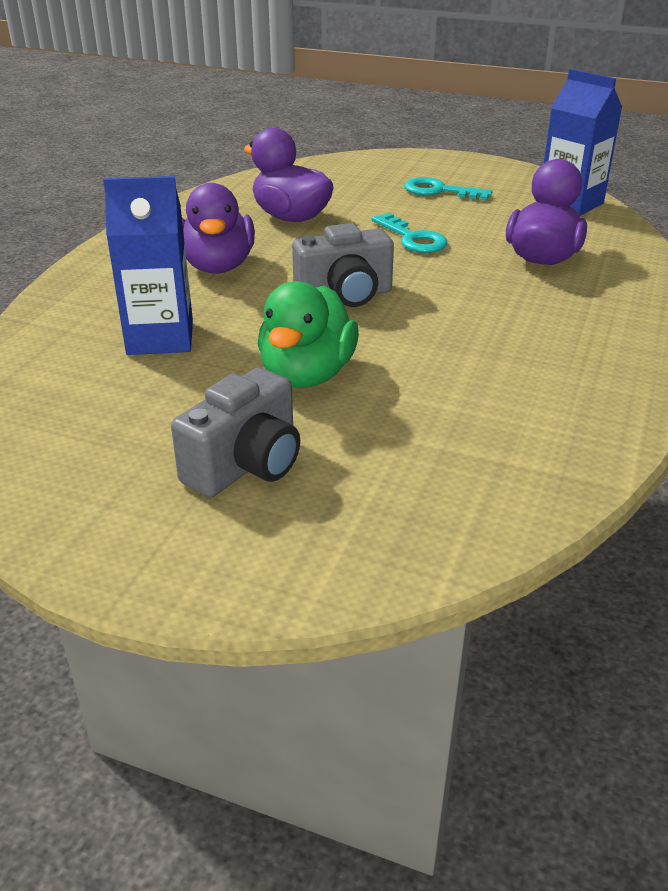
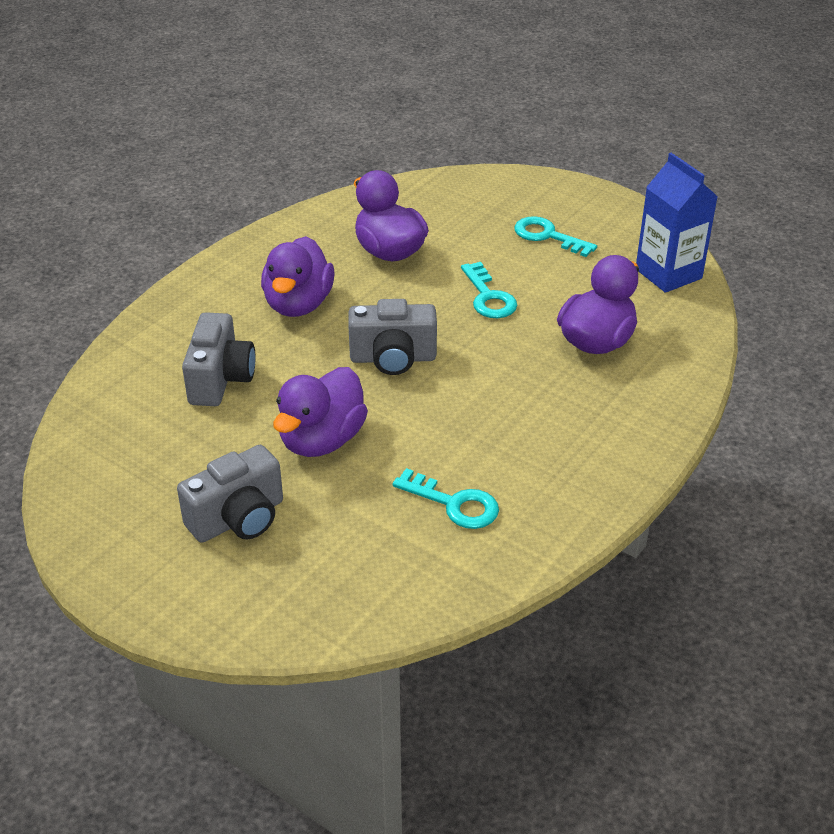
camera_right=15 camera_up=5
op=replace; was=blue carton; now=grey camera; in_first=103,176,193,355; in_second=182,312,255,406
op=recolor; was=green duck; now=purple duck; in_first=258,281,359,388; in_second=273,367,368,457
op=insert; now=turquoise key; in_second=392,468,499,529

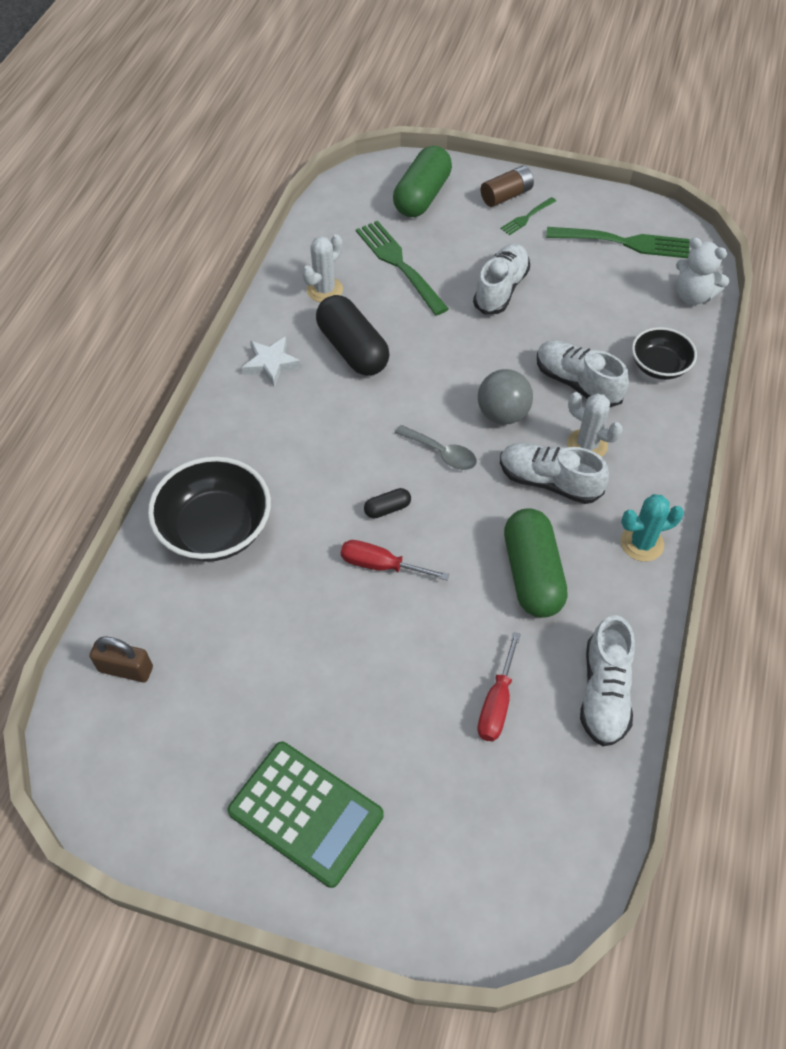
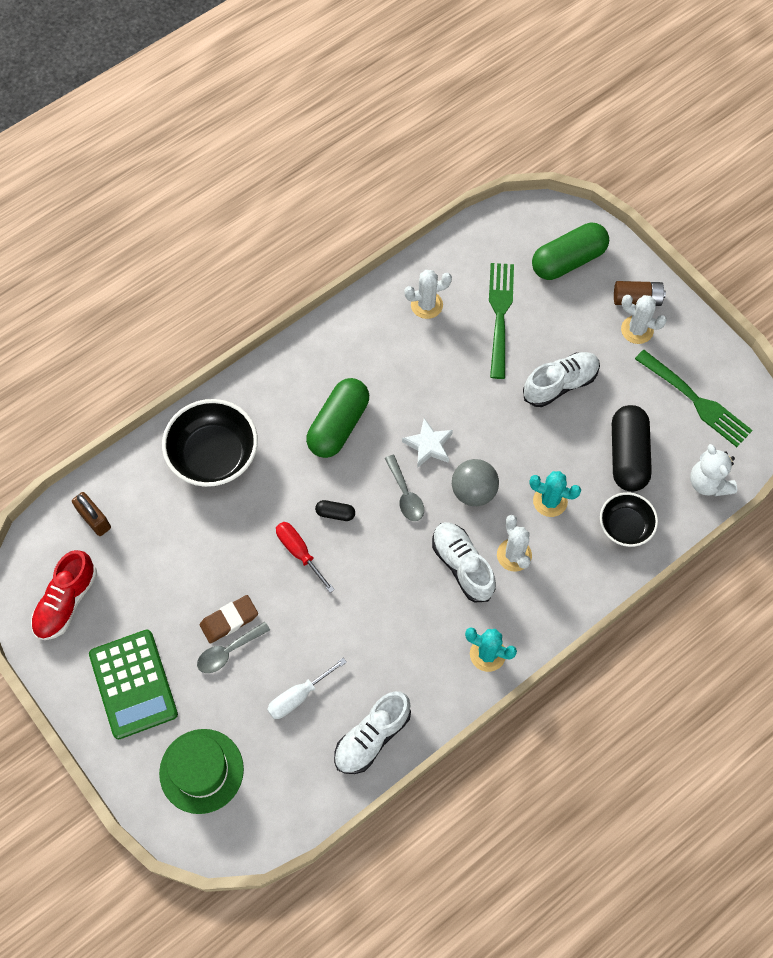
camera_right=35 camera_up=10
op=insert; now=red shoe; in_second=31,550,97,640
op=insert; now=green hat; in_second=159,729,244,814
op=insert; now=grey spoon; in_second=197,622,270,673
op=insert; now=brown eraser; in_second=199,595,258,644
op=recolor; was=red screwdriver; now=white screwdriver; in_first=477,632,521,741; in_second=267,658,347,719
op=move; was=green capsule; in_first=504,508,568,618; in_second=306,378,369,458
op=move; was=white star; in_first=242,337,301,387; in_second=402,418,453,468
op=replace; was=white shoe; now=turquoise cactus; in_first=537,340,629,408; in_second=529,471,581,517
op=move; was=black capsule; in_first=316,295,389,376; in_second=612,405,652,492
op=replace; was=green fork; now=white cactus; in_first=500,197,556,235; in_second=621,295,667,344

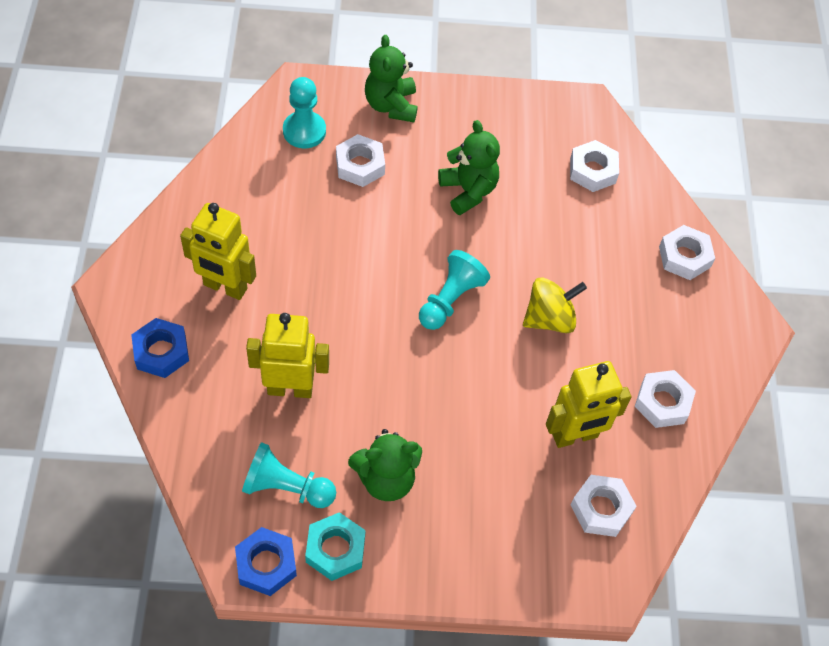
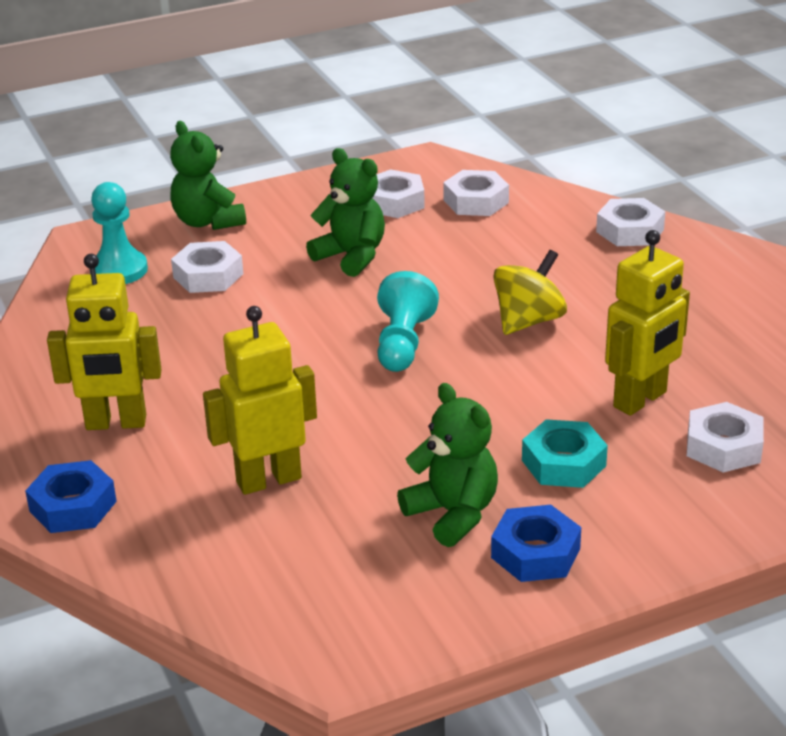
camera_right=-20 camera_up=-25
op=move; was=white nut; in_first=635,370,696,428; in_second=373,169,425,218
op=rotate; was=green teddy bear; in_first=348,429,422,501; in_second=397,383,498,547; clockwise=-90
op=move; was=blue nut; in_first=235,527,297,596; in_second=491,505,581,582
op=move; was=turquoise nut; in_first=305,512,366,581; in_second=522,419,608,488
op=delete; was=turquoise pawn; in_first=242,442,336,508

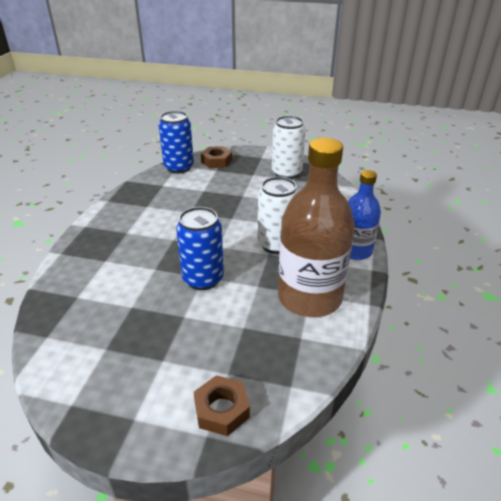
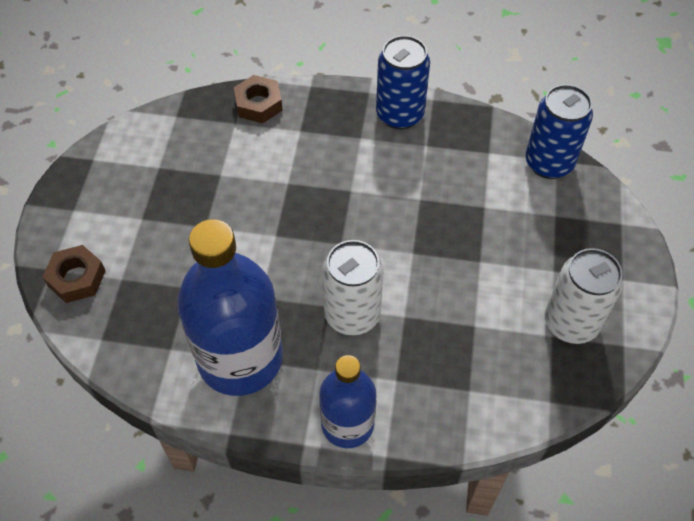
camera_right=85 camera_up=20
op=recolor; was=brown bottle; now=blue bottle; in_first=278,138,355,317; in_second=177,219,283,396
op=move; was=brown nut; in_first=201,146,232,168; in_second=234,75,283,123
op=move; was=blue can; in_first=176,207,224,290; in_second=376,35,430,130

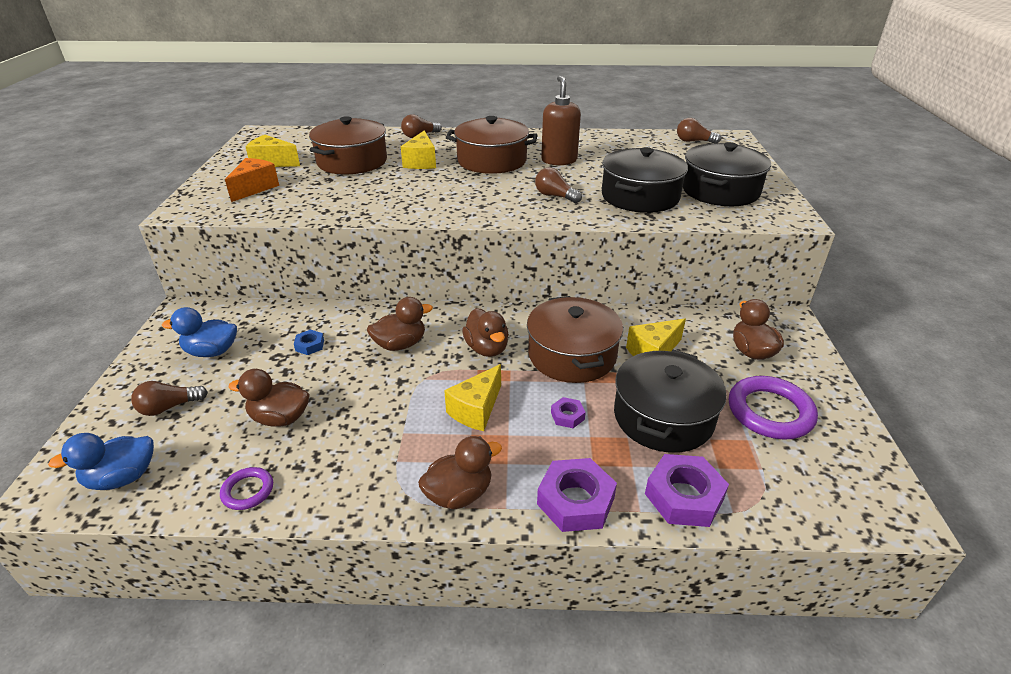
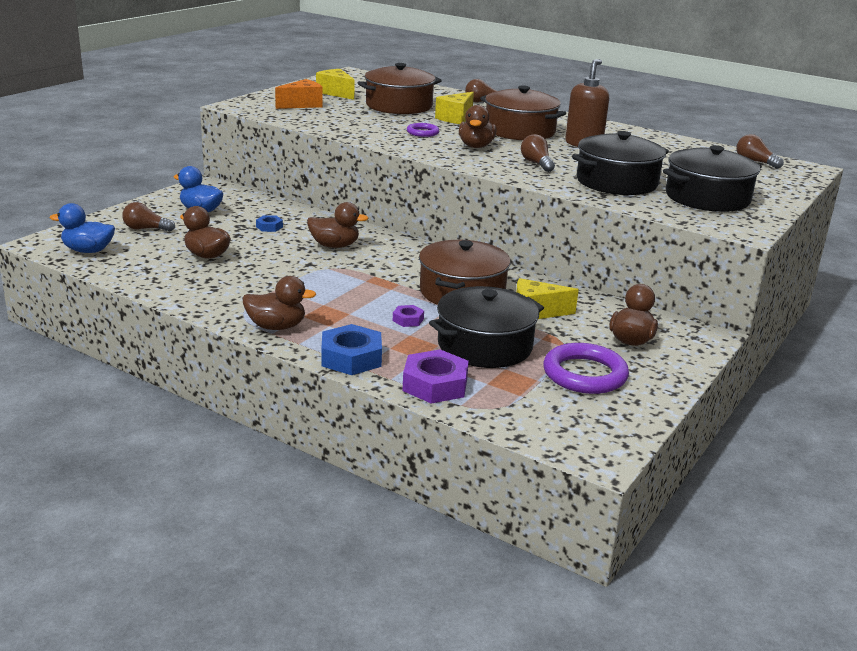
camera_right=30 camera_up=-10
op=recolor; was=purple nut; now=blue nut; in_first=537,458,617,532; in_second=321,324,382,375
op=move; was=purple ring; in_first=220,467,273,510; in_second=407,123,439,137
op=move; was=brown duck; in_first=462,308,509,357; in_second=459,105,496,148
op=delete; was=yellow cheese; in_first=444,364,501,431

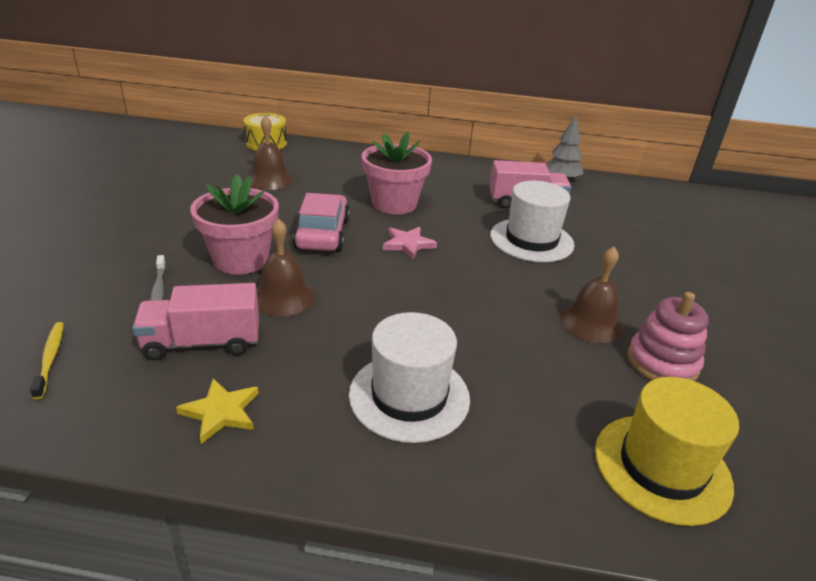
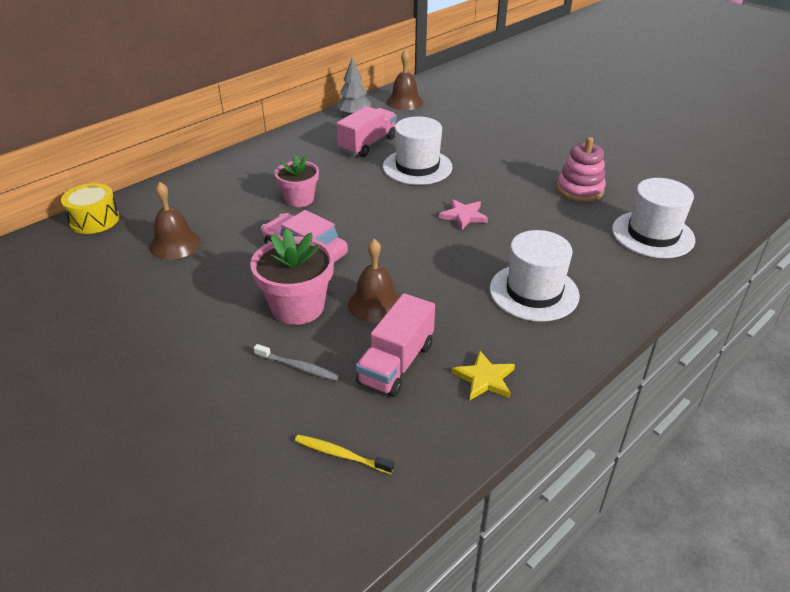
camera_right=-50 camera_up=5
op=resize; was=pink flower pot; in_first=362,132,432,215; in_second=275,154,319,207; ratio=0.66
op=move; was=brown bell; in_first=560,247,623,343; in_second=387,50,423,110
op=move; was=pink star; in_first=383,227,437,260; in_second=439,199,488,231
op=recolor; was=yellow hat; now=white hat; in_first=595,377,739,526; in_second=612,178,695,258

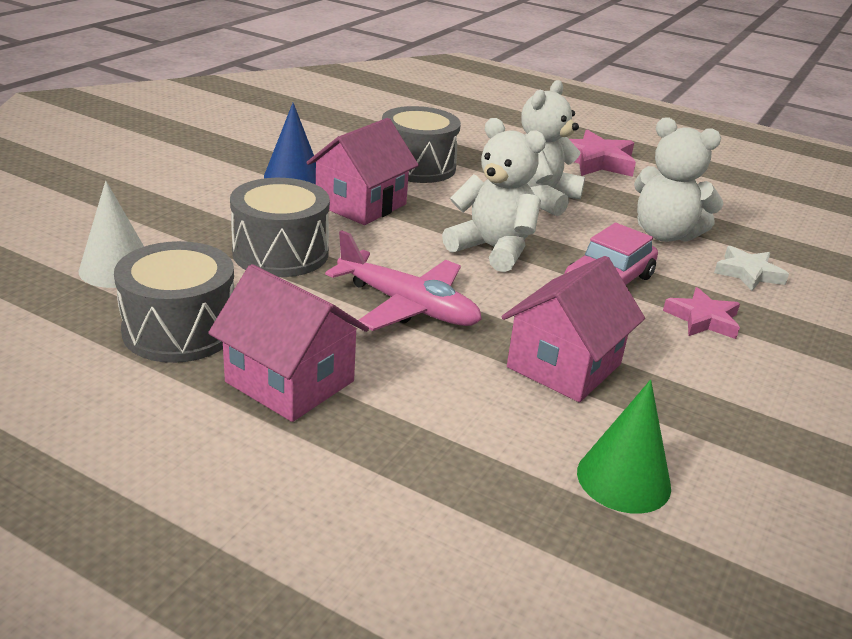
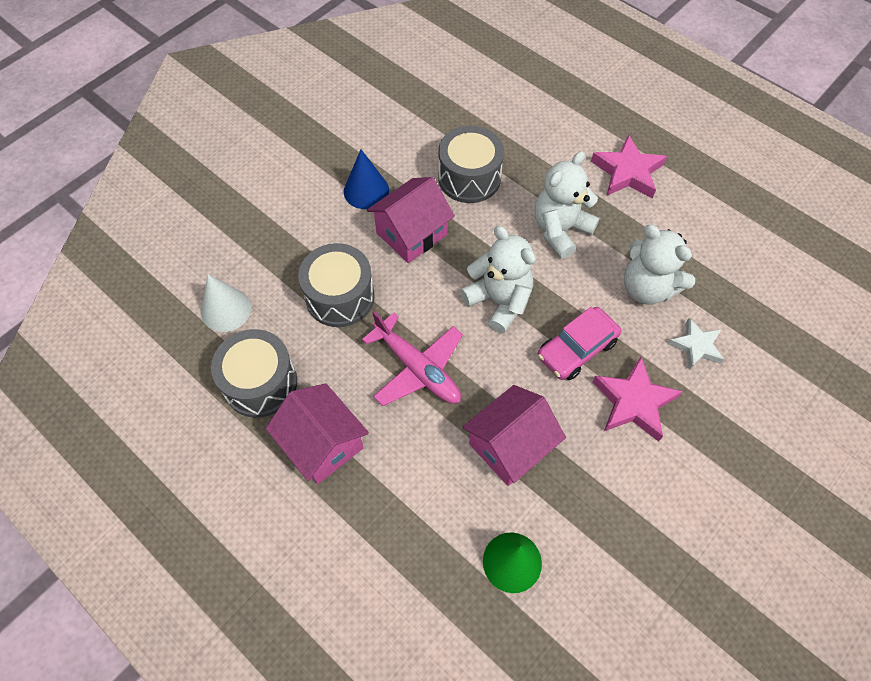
camera_right=15 camera_up=30
op=resize; was=pink star; in_first=663,287,740,339; in_second=592,356,683,442; ratio=1.53

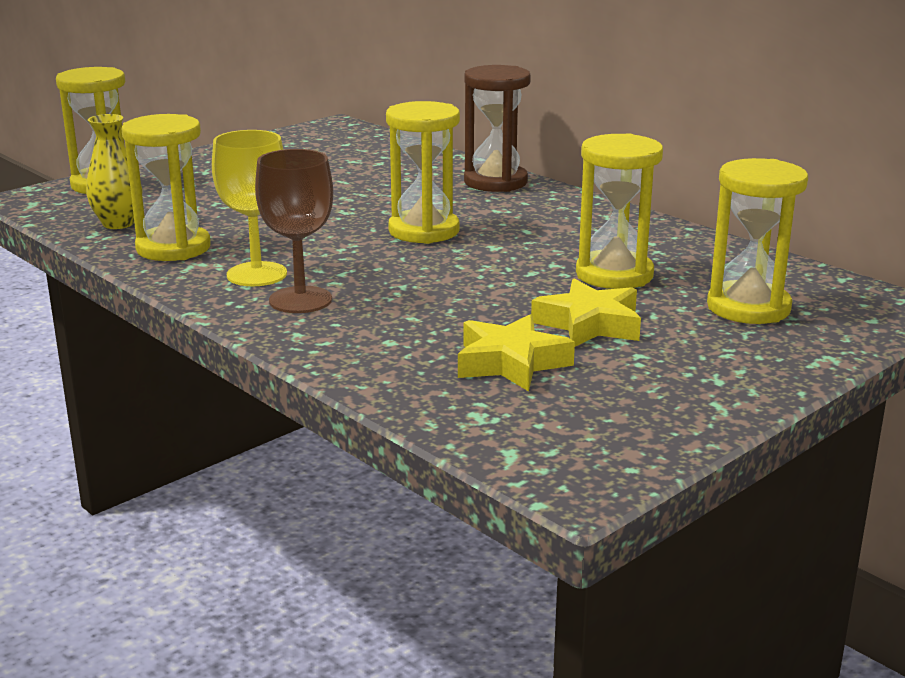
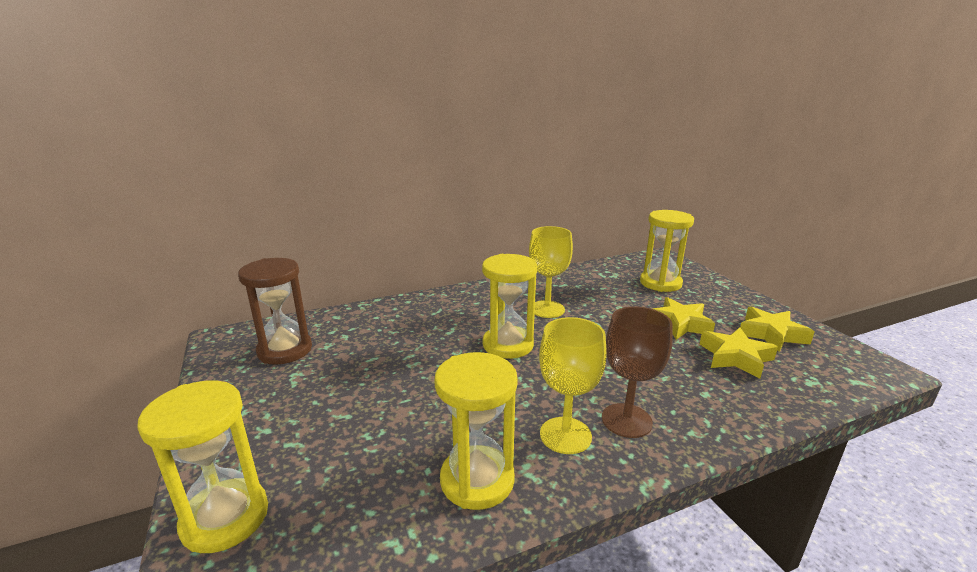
camera_right=-70 camera_up=0
op=move; was=brown hourglass; in_first=464,65,531,192; in_second=238,258,312,365
op=insert; now=yellow goblet; in_second=529,226,573,318
op=insert; now=yellow star; in_second=740,306,814,352
op=delete; was=yellow vase; in_first=86,114,142,229
op=delete; was=yellow hourglass; in_first=576,133,663,289

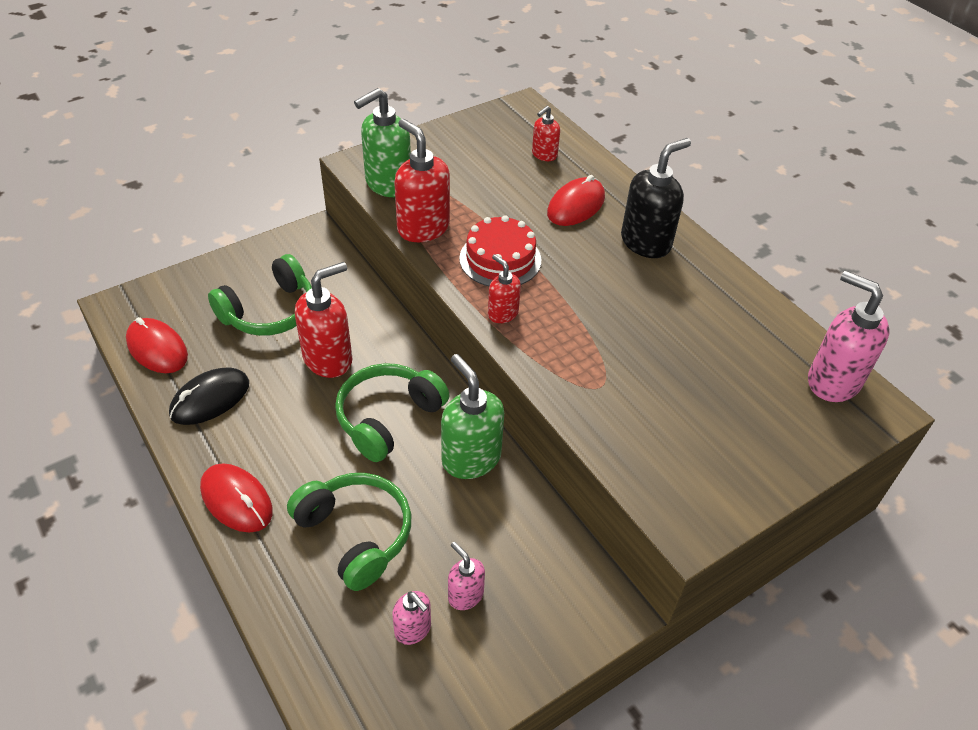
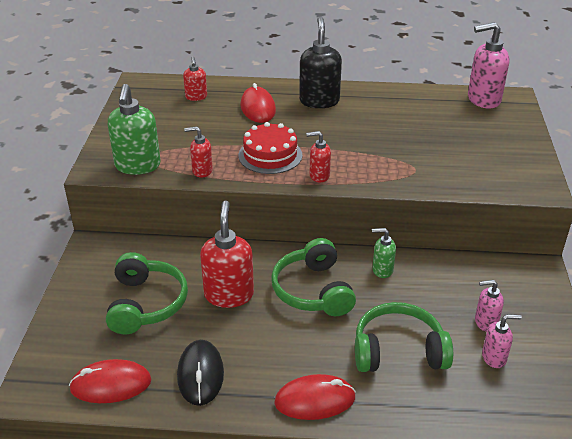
camera_right=-50 camera_up=-10
op=resize; was=red soap dispenser; in_first=394,119,450,242; in_second=184,126,213,178; ratio=0.55
op=resize; was=green soap dispenser; in_first=441,354,504,479; in_second=372,228,396,278; ratio=0.55

